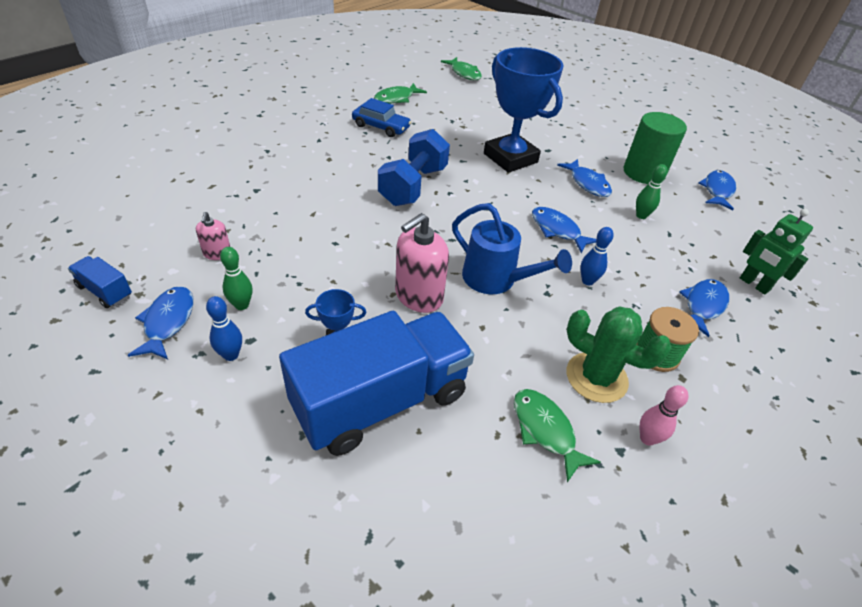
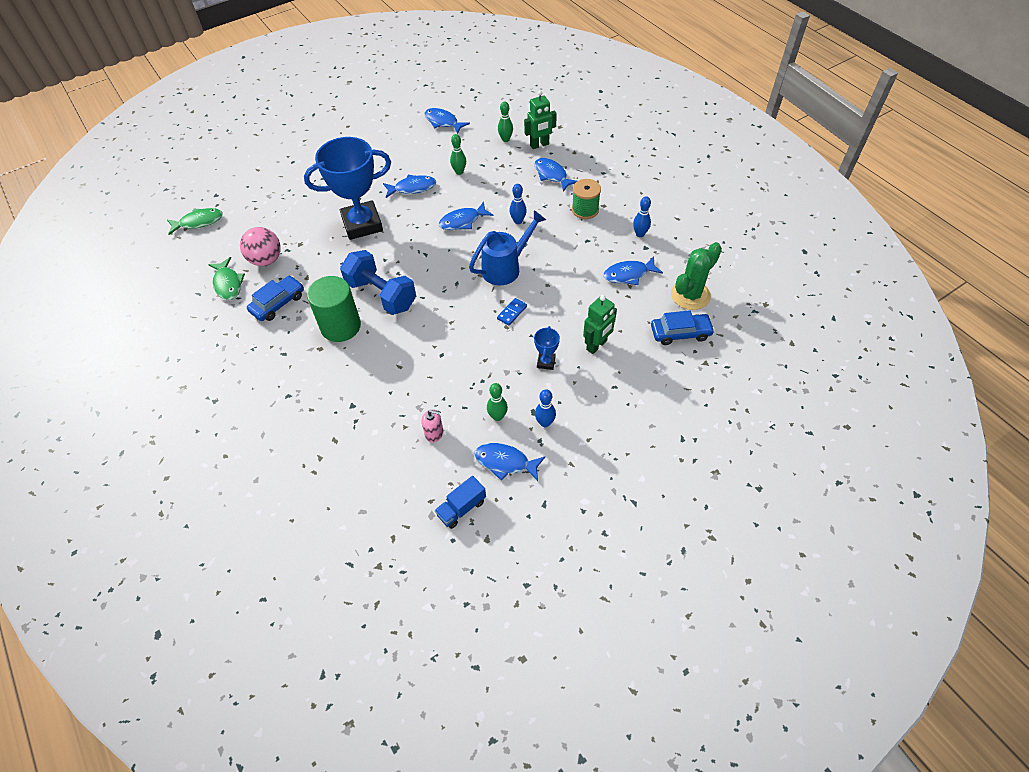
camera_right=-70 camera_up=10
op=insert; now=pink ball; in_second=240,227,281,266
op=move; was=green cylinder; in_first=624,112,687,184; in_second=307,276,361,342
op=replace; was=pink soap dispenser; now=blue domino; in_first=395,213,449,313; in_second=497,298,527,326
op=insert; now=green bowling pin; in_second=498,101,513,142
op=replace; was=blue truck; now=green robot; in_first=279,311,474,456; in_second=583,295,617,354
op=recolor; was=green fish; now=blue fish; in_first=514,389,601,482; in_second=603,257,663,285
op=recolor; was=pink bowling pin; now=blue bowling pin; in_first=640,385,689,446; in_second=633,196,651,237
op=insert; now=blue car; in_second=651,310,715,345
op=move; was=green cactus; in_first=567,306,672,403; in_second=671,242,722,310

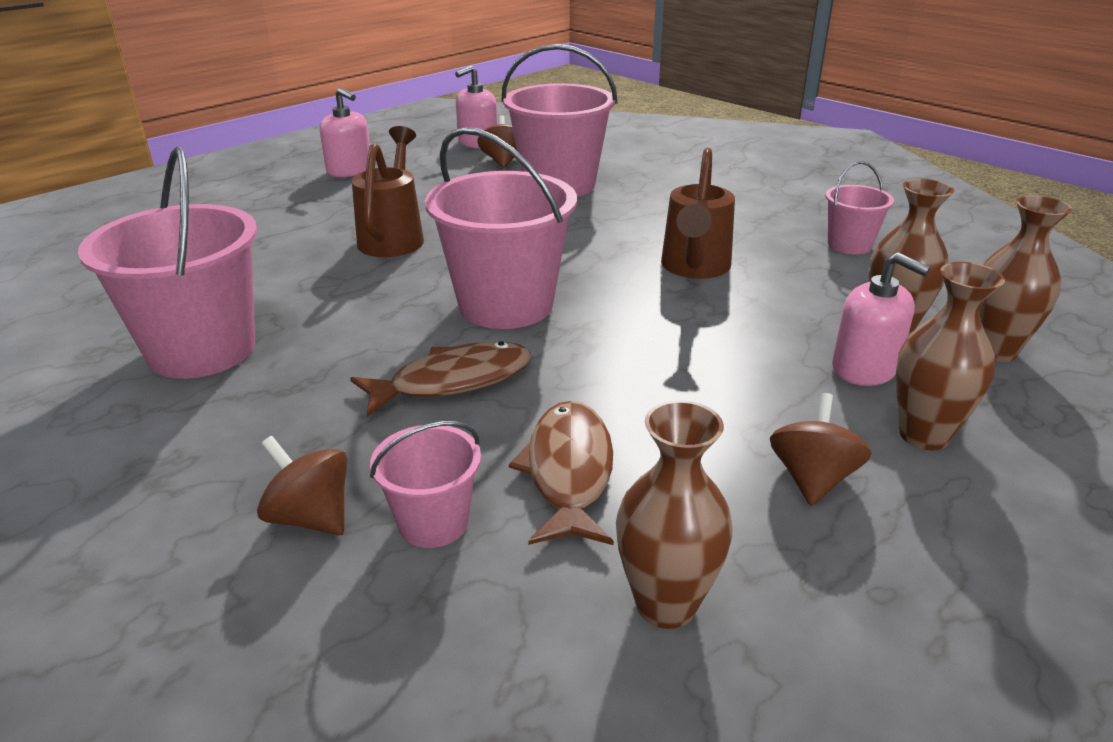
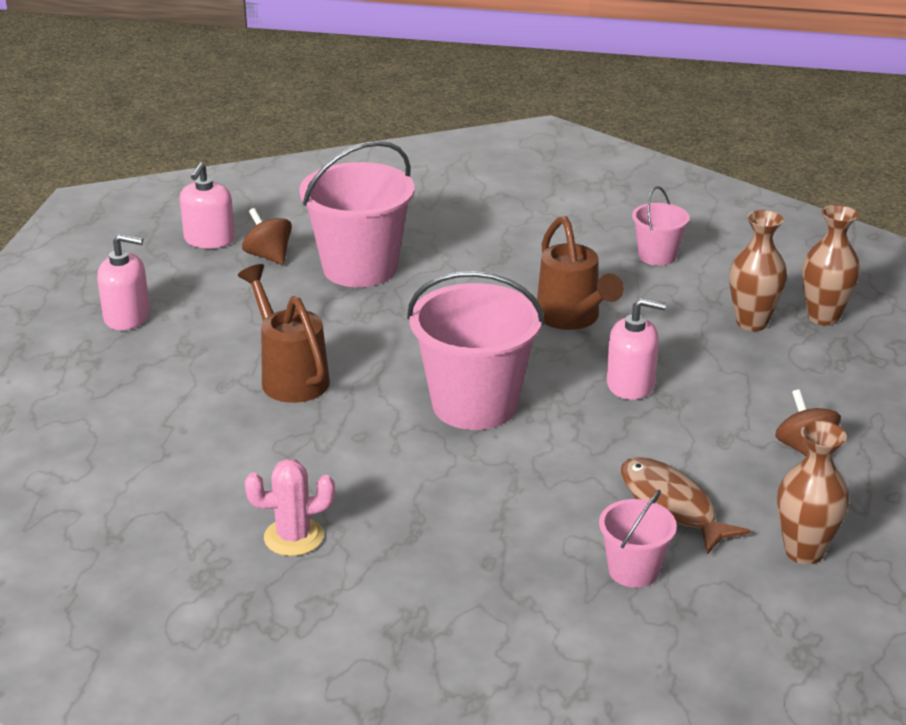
camera_right=-35 camera_up=0
op=replace; was=pink bucket; now=pink cactus; in_first=78,147,258,379; in_second=245,459,335,556
op=move; was=pink soap dispenser; in_first=832,252,931,386; in_second=607,298,666,400
op=delete; was=brown spinning top; in_first=257,436,347,535
op=delete; was=brown fish; in_first=350,342,531,417
op=delete; was=brown vase; in_first=896,262,1005,450

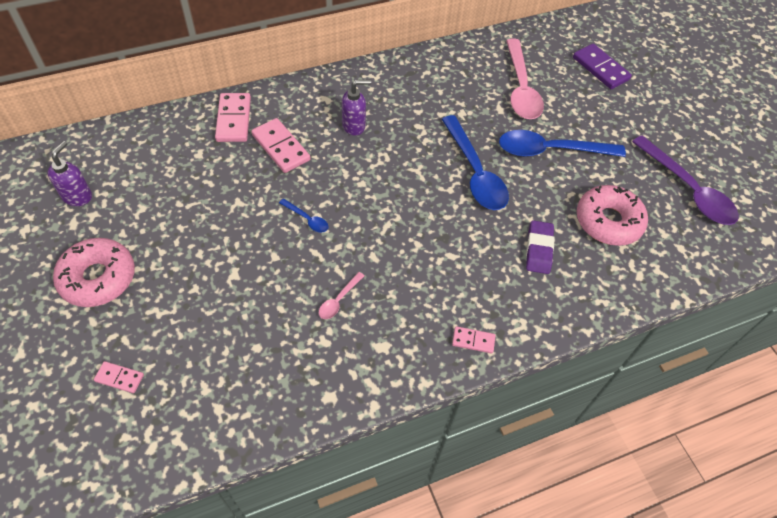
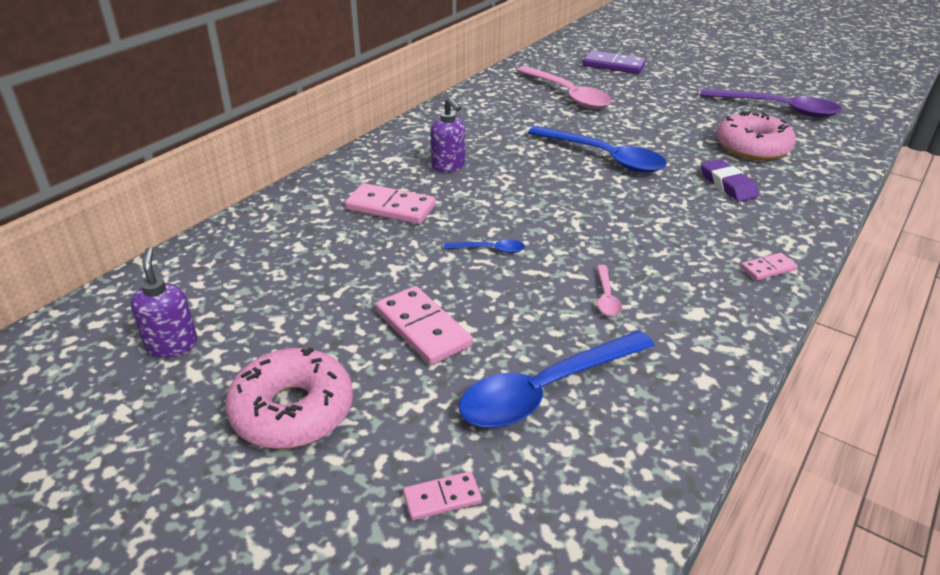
camera_right=-30 camera_up=-20
op=move; was=pink domino; in_first=215,93,251,142; in_second=375,286,473,365
op=rotate; was=purple soap dispenser; in_first=342,80,371,136; in_second=431,97,465,172; clockwise=105
op=move; was=blue spoon; in_first=499,130,626,157; in_second=459,330,655,428

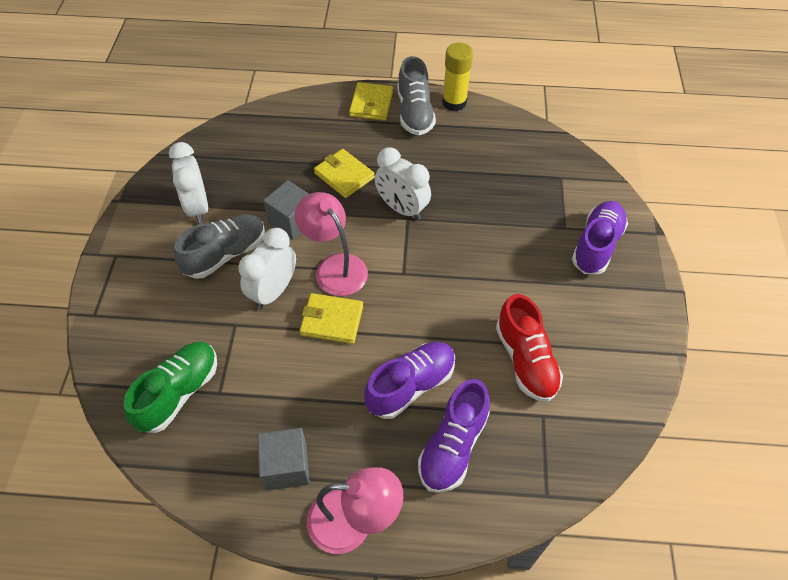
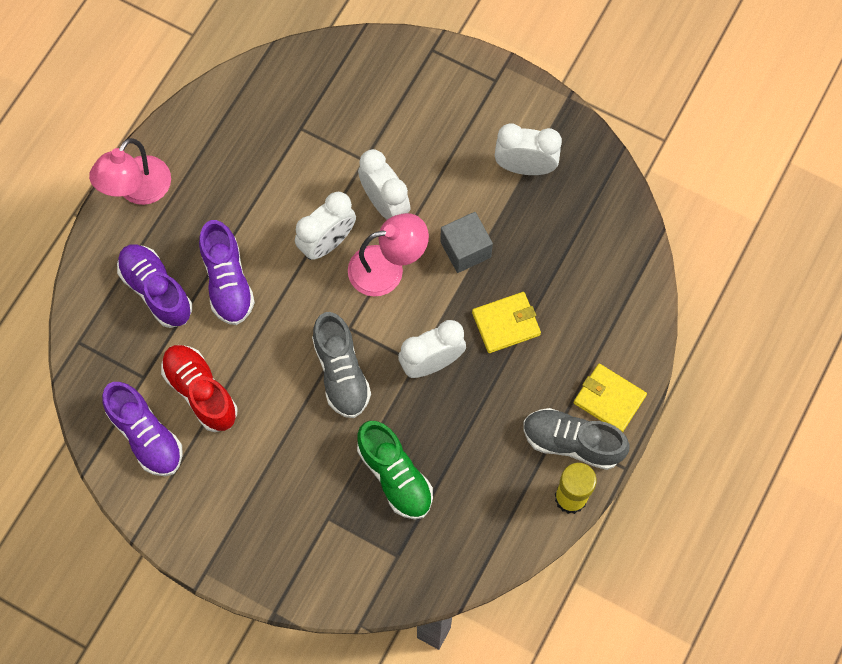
camera_right=115 camera_up=15
op=move; was=purple shoe; in_first=572,201,628,274; in_second=102,382,183,476
op=rotate; was=red shoe; in_first=496,294,563,402; in_second=161,345,237,432; clockwise=45
op=replace; was=yellow wallet; now=white clock; in_first=299,293,363,344; in_second=295,192,356,260
op=move; was=grey shoe; in_first=174,214,265,279; in_second=312,312,371,418
op=move; was=green shoe; in_first=123,341,217,433; in_second=357,421,433,520
op=delete; was=grey cube; in_first=257,428,310,491

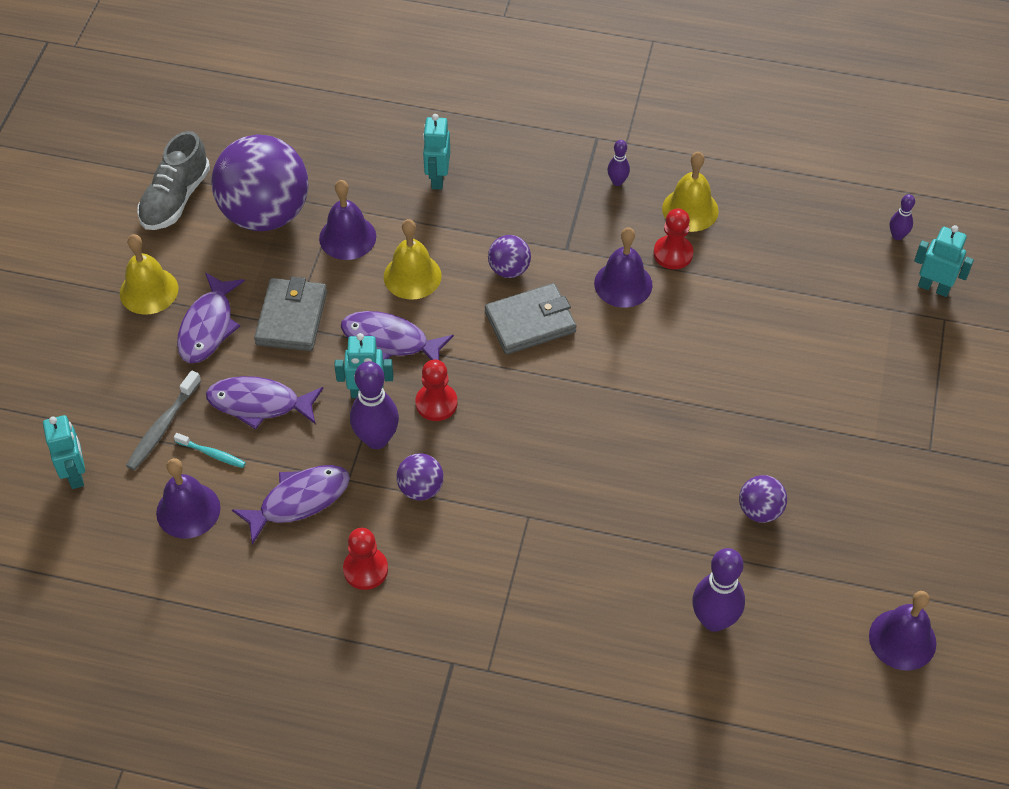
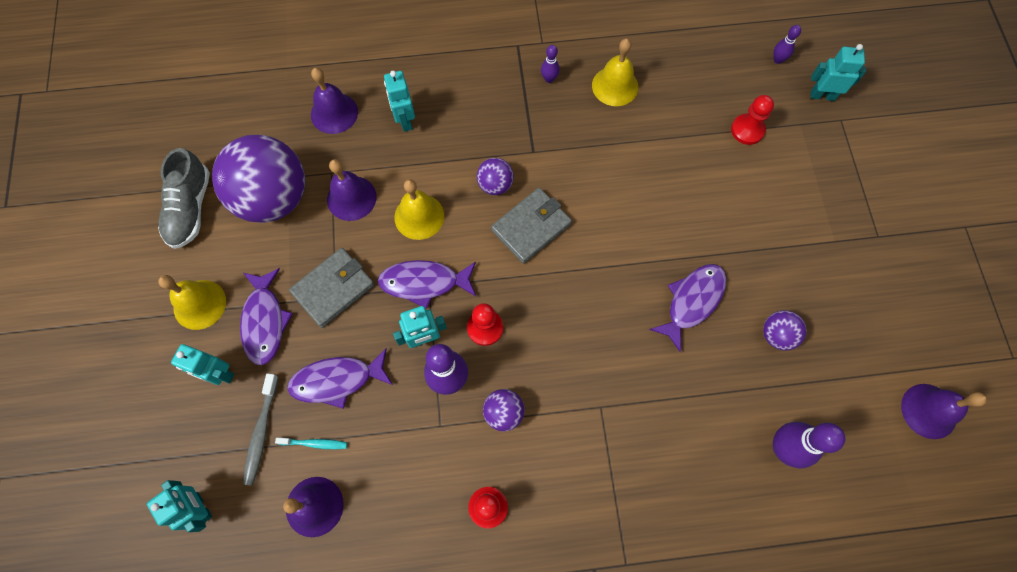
camera_right=-20 camera_up=15
op=insert; now=turquoise robot; in_second=171,344,234,385
op=rotate; was=grey wallet; in_first=254,277,327,351; in_second=289,248,375,328; clockwise=60
op=move; was=purple bell; in_first=594,227,652,308; in_second=311,68,358,134
op=move; was=purple fish; in_first=232,465,350,545; in_second=649,264,726,352
op=move; was=red pawn; in_first=654,208,694,269; in_second=731,95,774,145

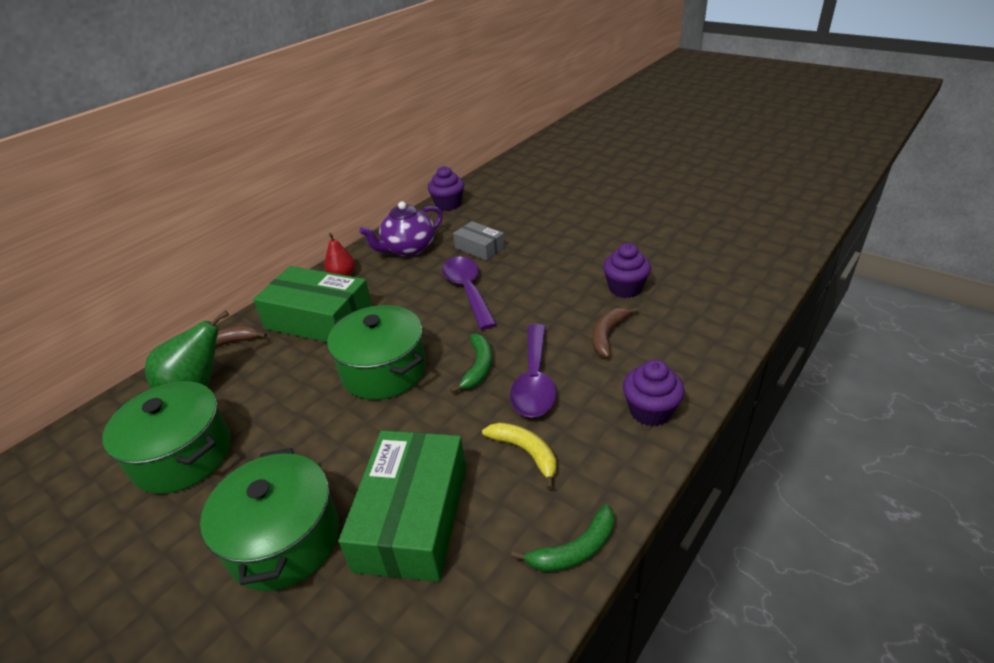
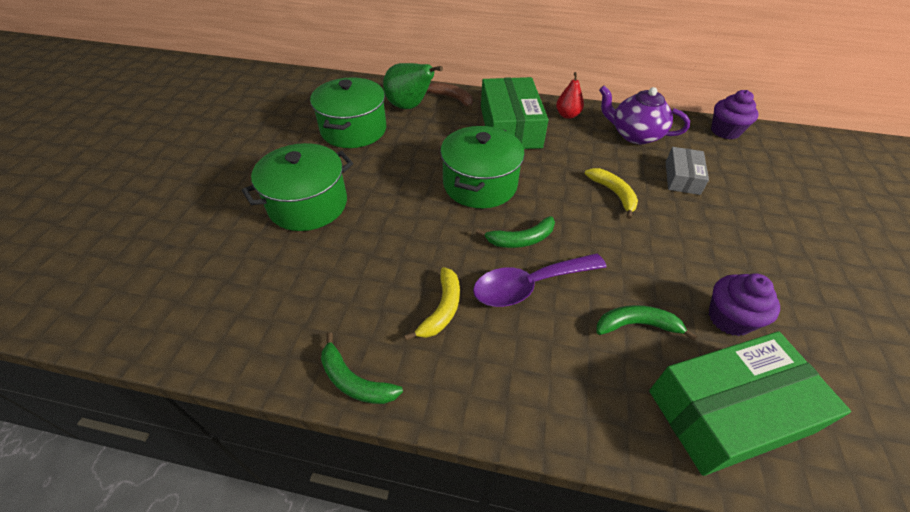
camera_right=60 camera_up=10
op=replace; was=purple spoon; now=yellow banana; in_first=442,257,497,330; in_second=585,168,638,219
op=recolor; was=brown banana; now=green banana; in_first=592,307,639,358; in_second=597,305,698,341
op=move; was=green box; in_first=339,430,466,582; in_second=649,331,851,476
op=delete; was=purple cupcake; in_first=623,360,684,426

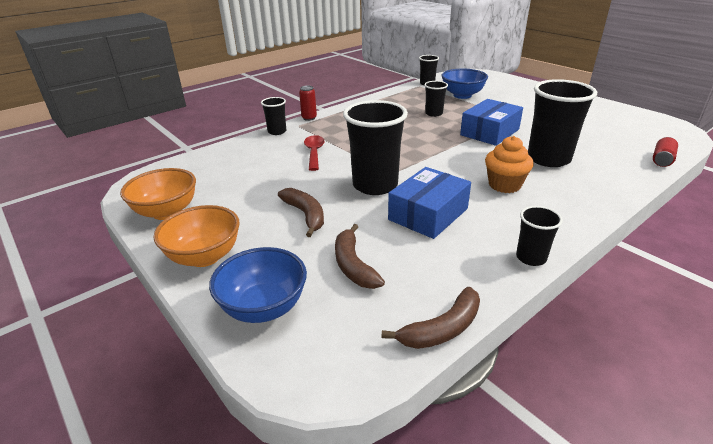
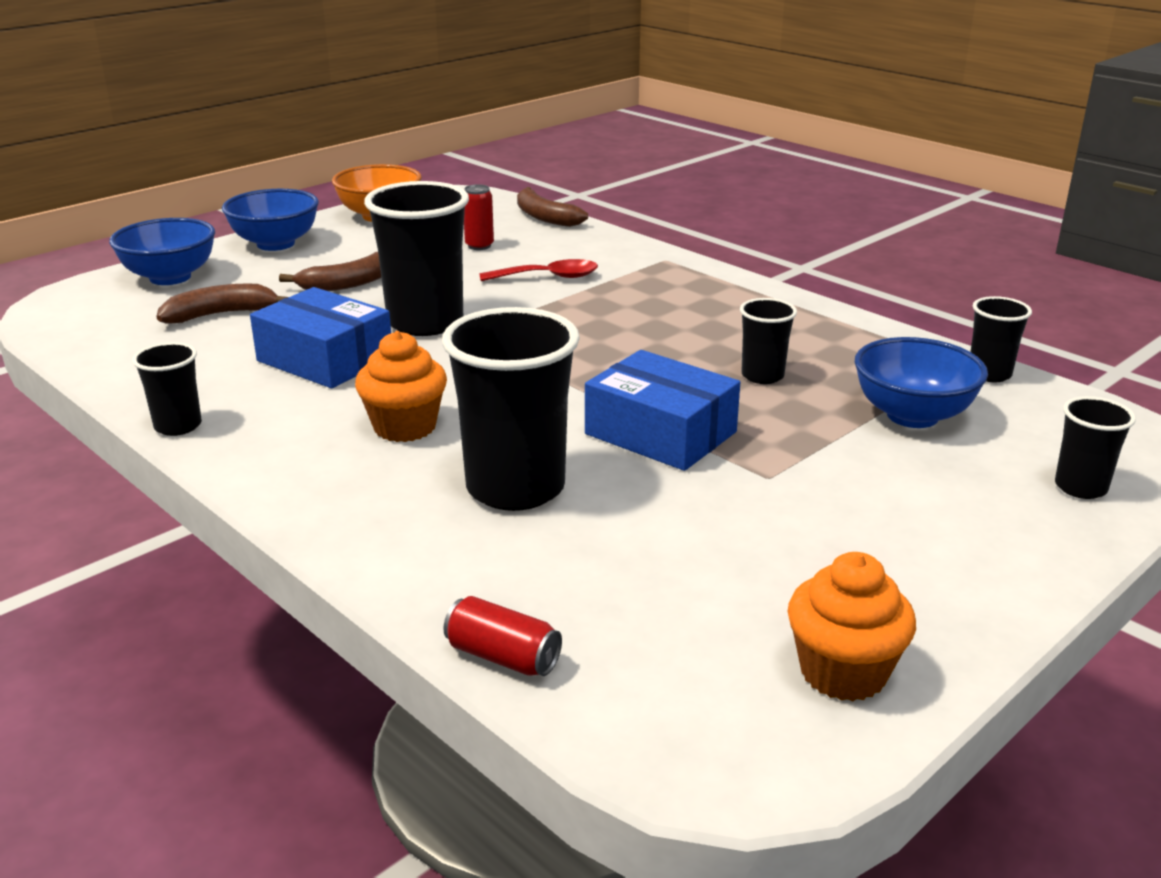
camera_right=85 camera_up=-5
op=recolor; was=orange bowl; now=blue bowl; in_first=153,205,240,267; in_second=222,189,319,251
op=move; was=red can; in_first=299,86,317,121; in_second=464,184,494,250
op=move; was=brown banana; in_first=381,287,480,349; in_second=517,187,588,227
op=insert; now=orange cupcake; in_second=788,552,916,701
op=move; was=black cup; in_first=261,97,286,135; in_second=1055,396,1136,499

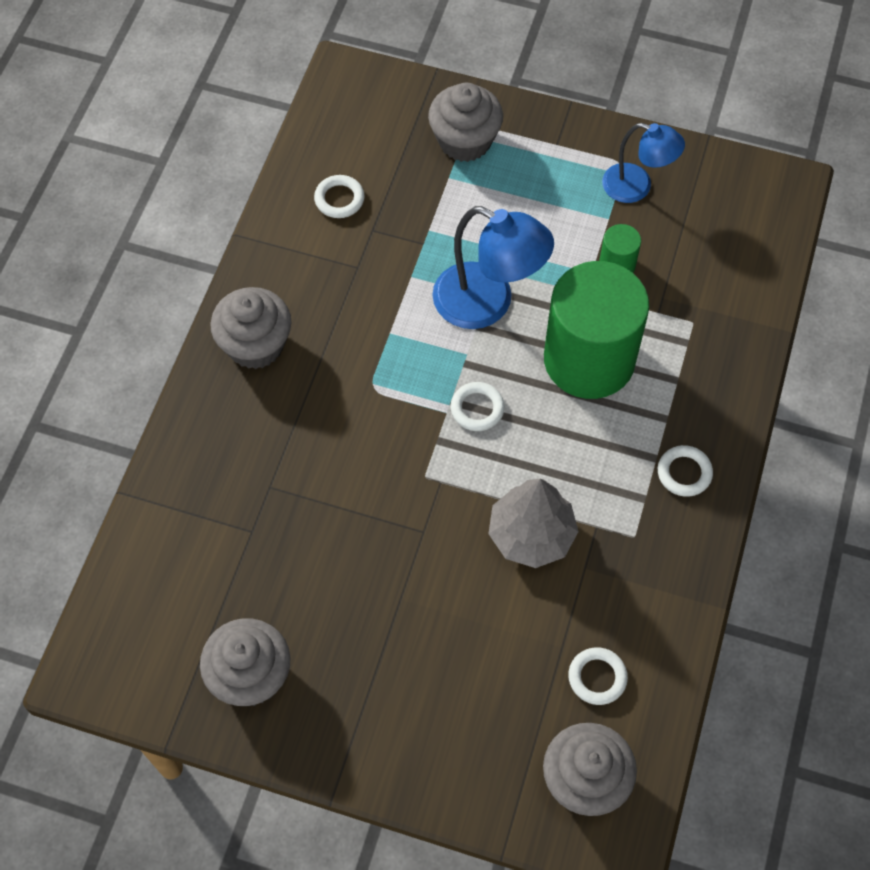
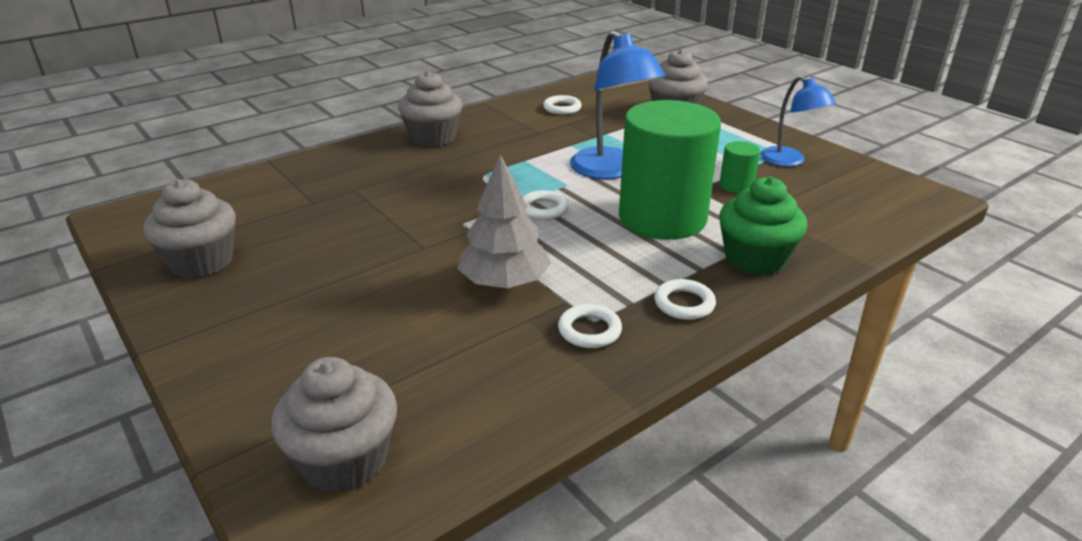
camera_right=35 camera_up=-30
op=move; was=white ring; in_first=568,647,628,705; in_second=558,304,622,348
op=insert; now=green cupcake; in_second=719,177,807,276

